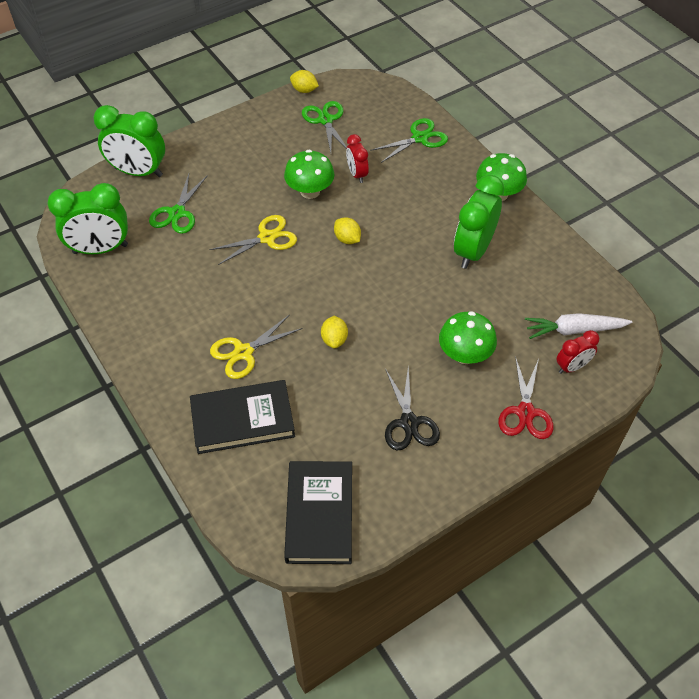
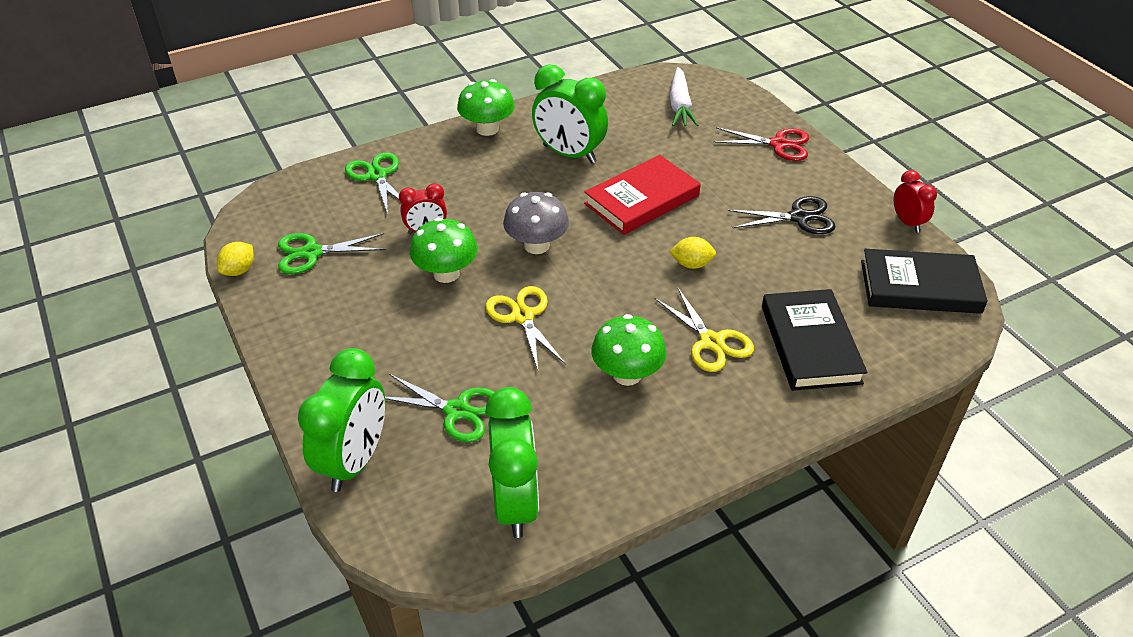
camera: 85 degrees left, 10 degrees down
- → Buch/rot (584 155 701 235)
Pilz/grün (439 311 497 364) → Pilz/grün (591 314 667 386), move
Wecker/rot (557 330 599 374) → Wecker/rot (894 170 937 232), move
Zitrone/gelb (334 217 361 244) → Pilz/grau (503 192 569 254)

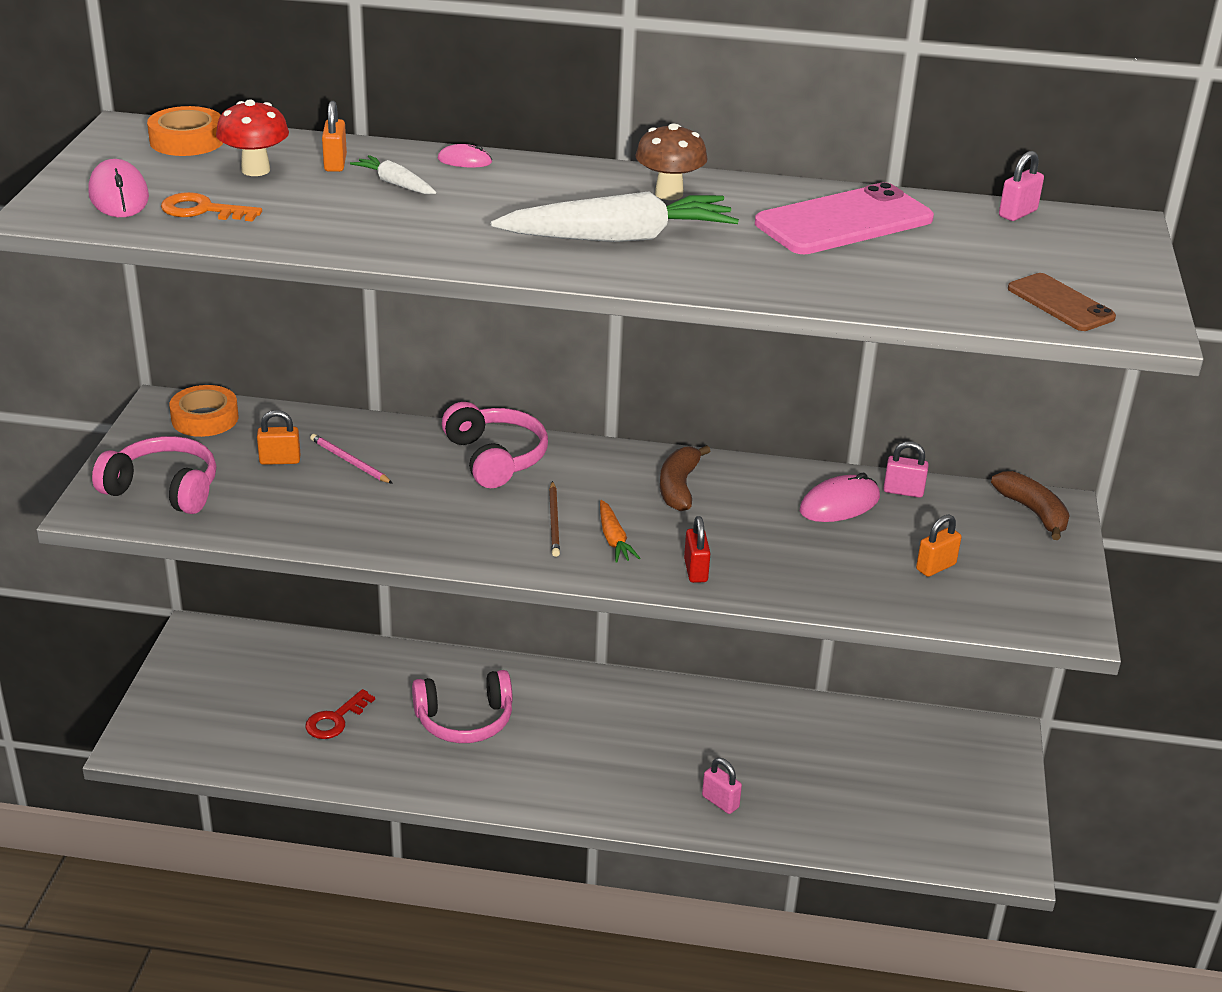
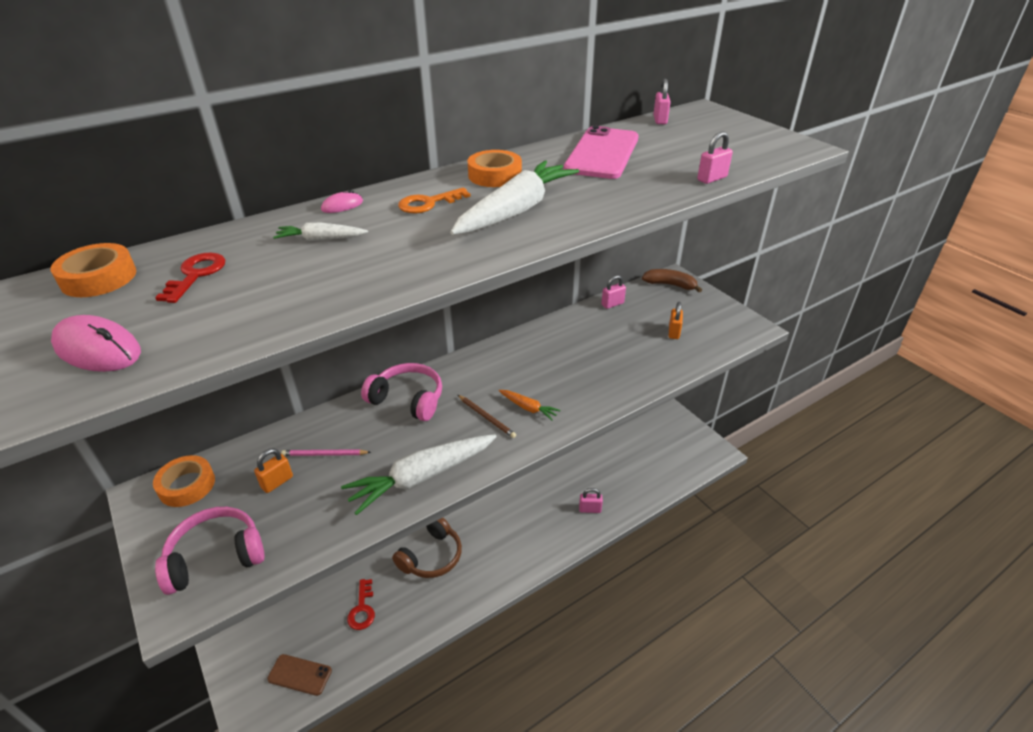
camera: 40 degrees left, 5 degrees up
Vorhängeschloss/orange (322 101 347 172) → -
Banane/braun (660 445 710 511) → -
Vorhängeschloss/rot (684 516 710 583) → -
Computermaus/rosa (800 473 880 522) → -
- → Karotte/weiß (341 434 497 515)
- → Vorhängeschloss/rosa (697 131 733 184)
Schlüssel/orange (161 192 262 222) → Schlüssel/orange (398 187 471 214), move
Handy/braun (1008 273 1116 331) → Handy/braun (267 654 332 696), move
Pilz/rot (216 99 289 176) → Schlüssel/rot (155 253 225 303)
Pilz/braun (635 123 708 200) → Klebeband/orange (468 150 522 187)
Kopfhörer/rosa (412 670 513 743) → Kopfhörer/braun (392 518 462 578)

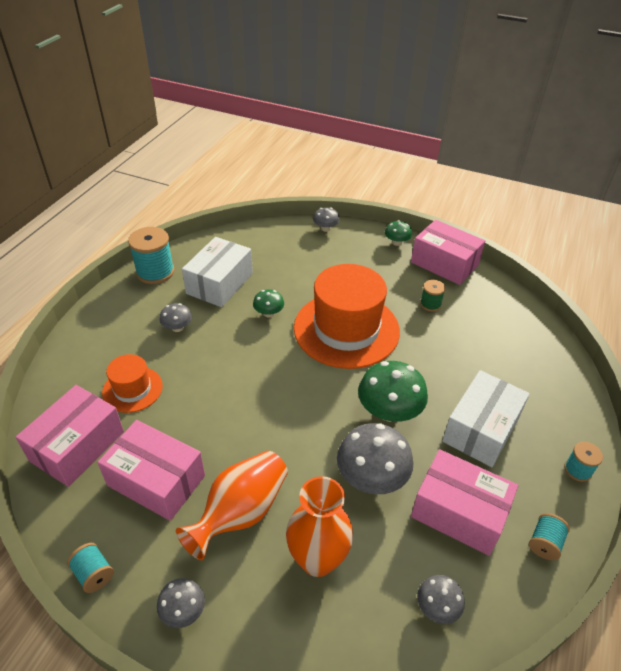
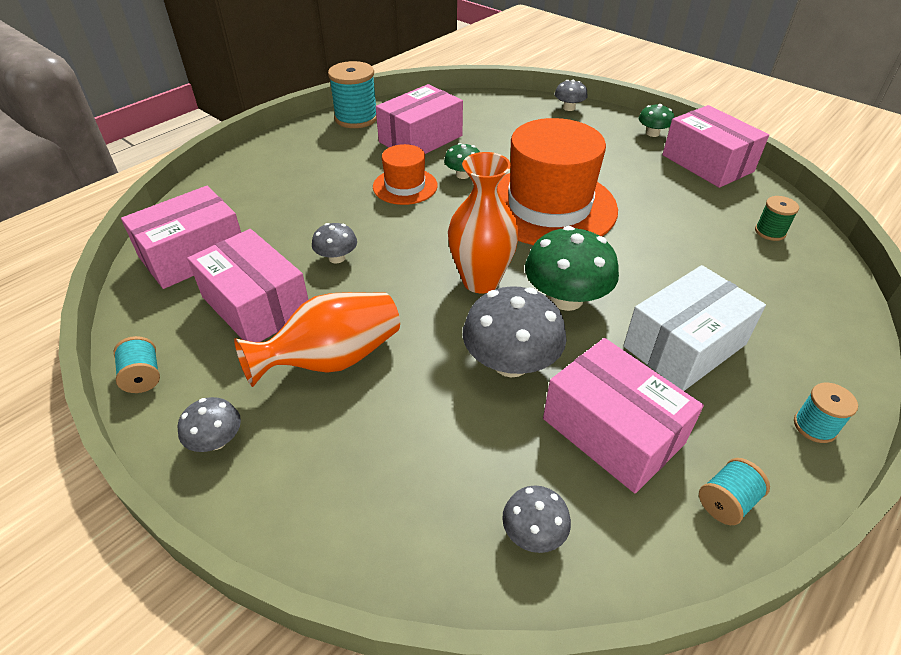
camera: 20 degrees right, 0 degrees up
Hut/orange (102 354 162 413) → Hut/orange (373 144 438 205), move
Pilz/grau (160 303 192 332) → Pilz/grau (312 223 357 263), move
Vase/orange (286 476 353 577) → Vase/orange (448 152 519 293), move
Garnrolle/grün (420 280 446 311) → Garnrolle/grün (755 196 799 241), move
Schachtel/weiß (182 237 253 307) → Schachtel/rosa (376 84 463 154)

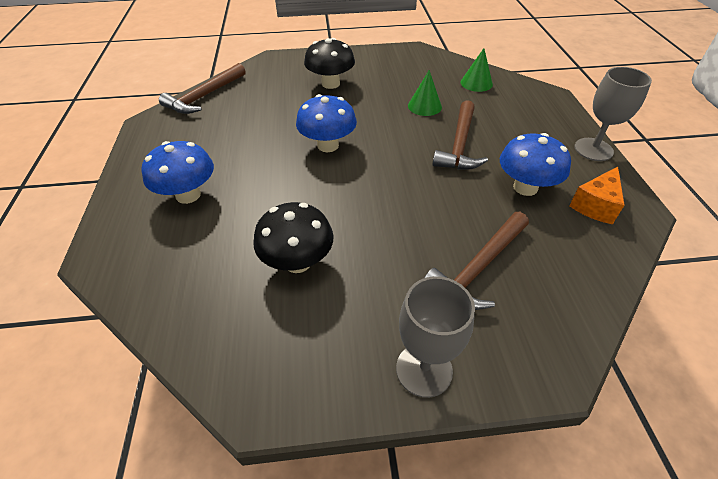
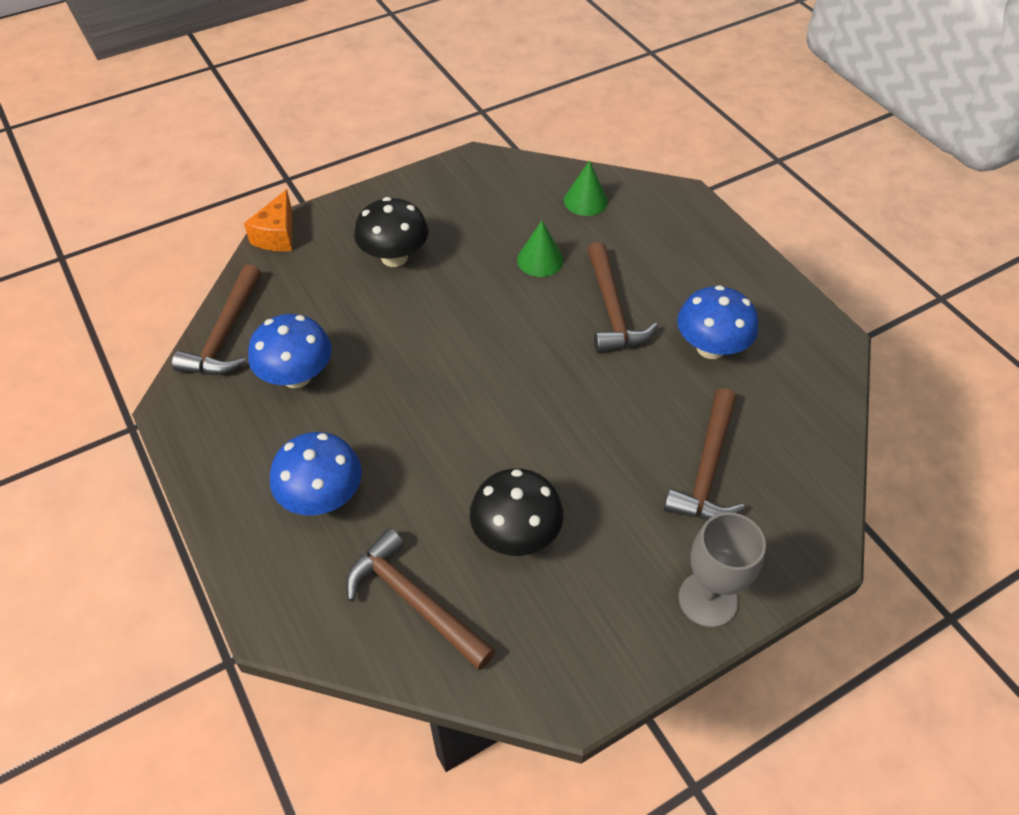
camera: 25 degrees left, 5 degrees up
Kelch/grau (574 67 652 161) → -
- → Hammer/braun (346 528 496 670)
Pilz/blau (296 94 357 152) → Pilz/blau (248 314 332 388), move
Käse/orange (569 167 625 224) → Käse/orange (244 189 292 251), move

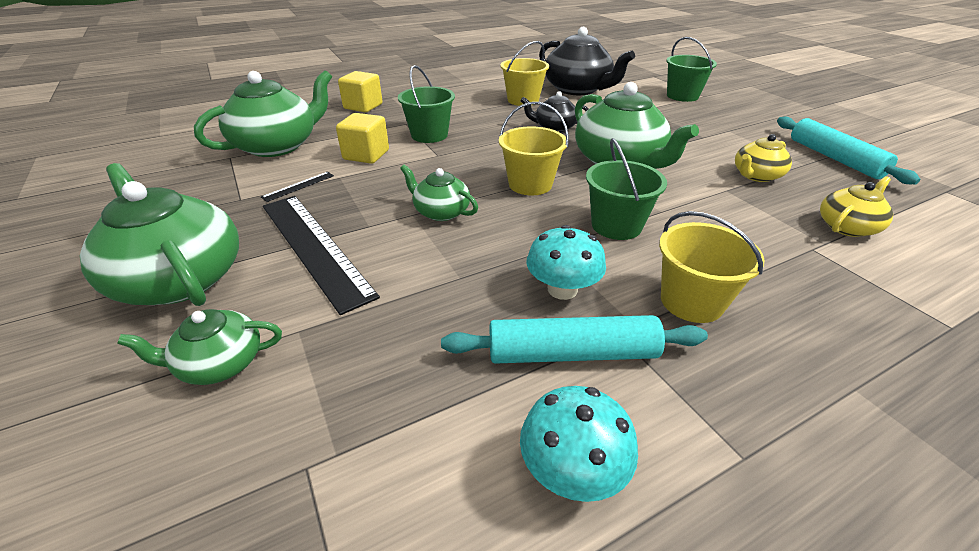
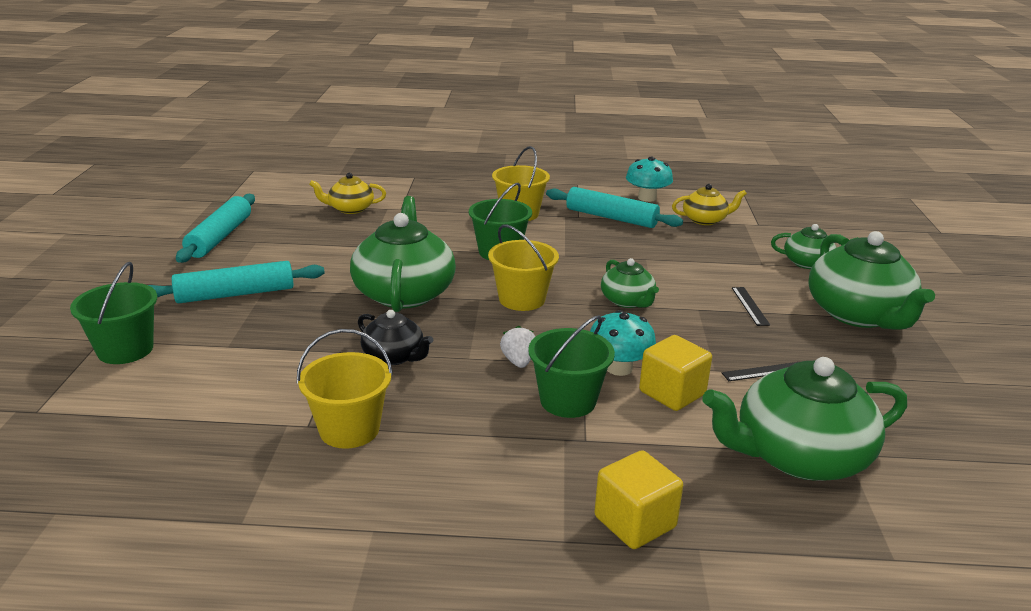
camera: 150 degrees left, 10 degrees down
Teekanne/schwarz (539 27 635 95) → -
- → Nudelholz/türkis (148 261 325 303)
- → Erdbeere/weiß (500 326 536 368)
Pilz/türkis (526 225 606 300) → Pilz/türkis (590 310 656 376), move
Teekanne/gelb (735 134 792 182) → Teekanne/gelb (672 184 747 225), move
Lineal/schwarz (263 196 380 315) → Lineal/schwarz (732 287 770 326), x0.41

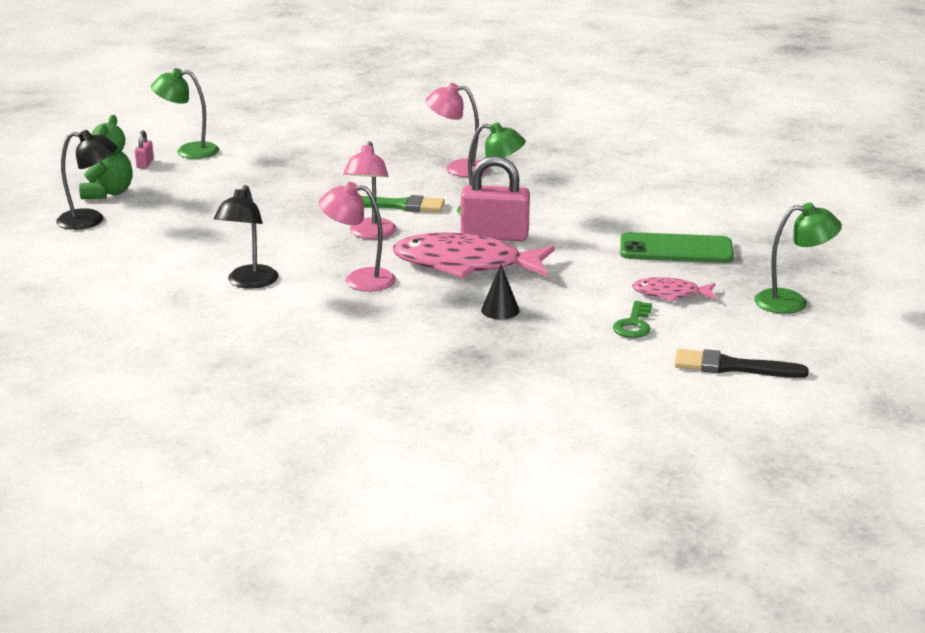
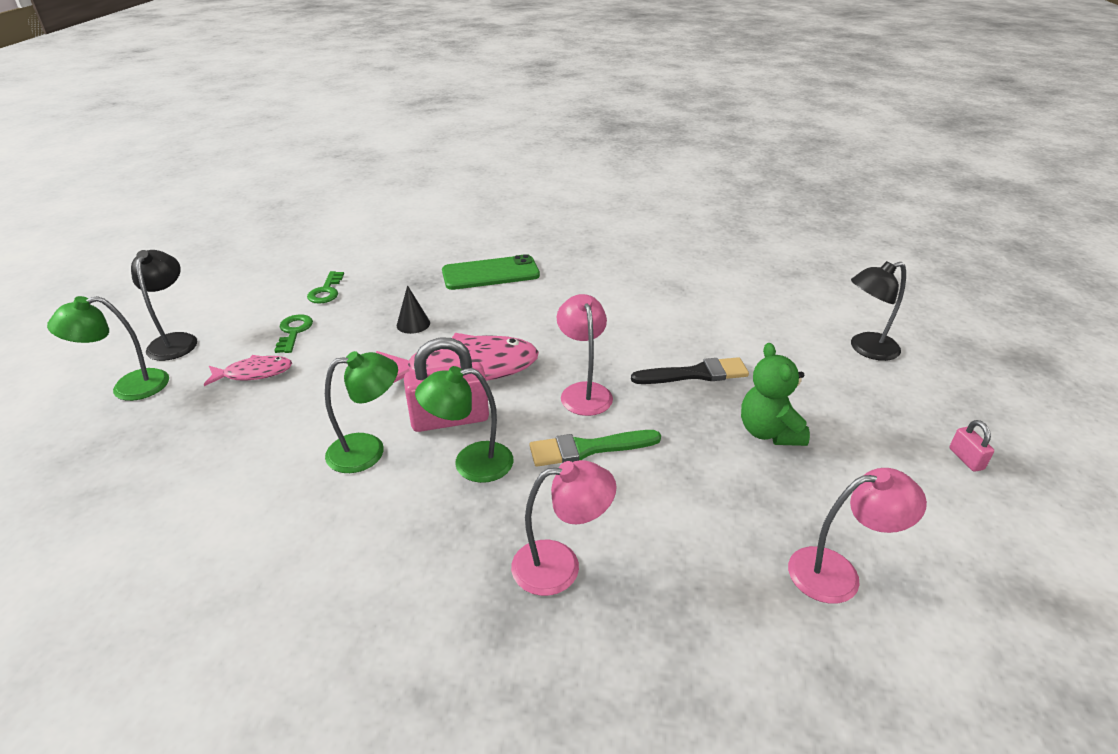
camera: 160 degrees right, 10 degrees up
- → Schlüssel/grün (307 271 344 304)
Teddybär/grün (79 115 133 199) → Teddybär/grün (741 343 810 446), move
Lampe/grün (151 68 219 159) → Lampe/grün (325 351 398 473), move
Lampe/schwarz (214 185 278 289) → Lampe/schwarz (131 250 197 361), move
Lampe/rosa (319 182 396 292) → Lampe/rosa (788 468 927 604), move
Handy/grün (620 232 734 263) → Handy/grün (442 254 540 290), move
Pinsel/schwarz (674 349 808 378) → Pinsel/schwarz (631 357 749 384), move

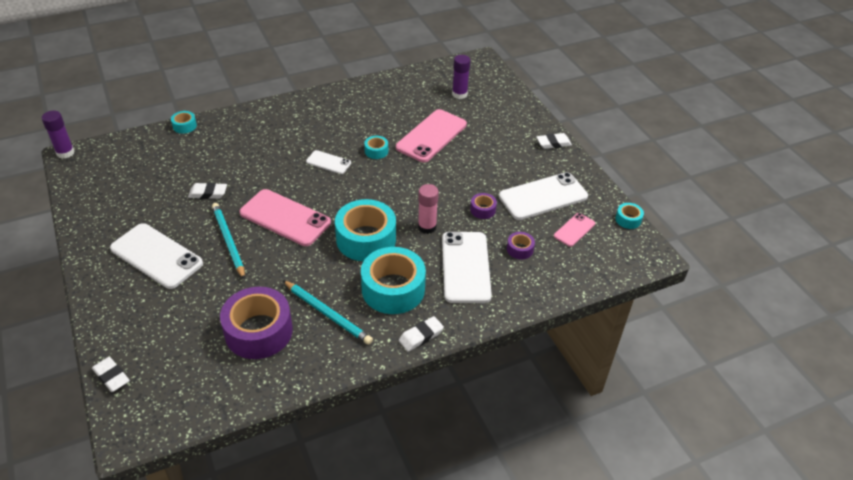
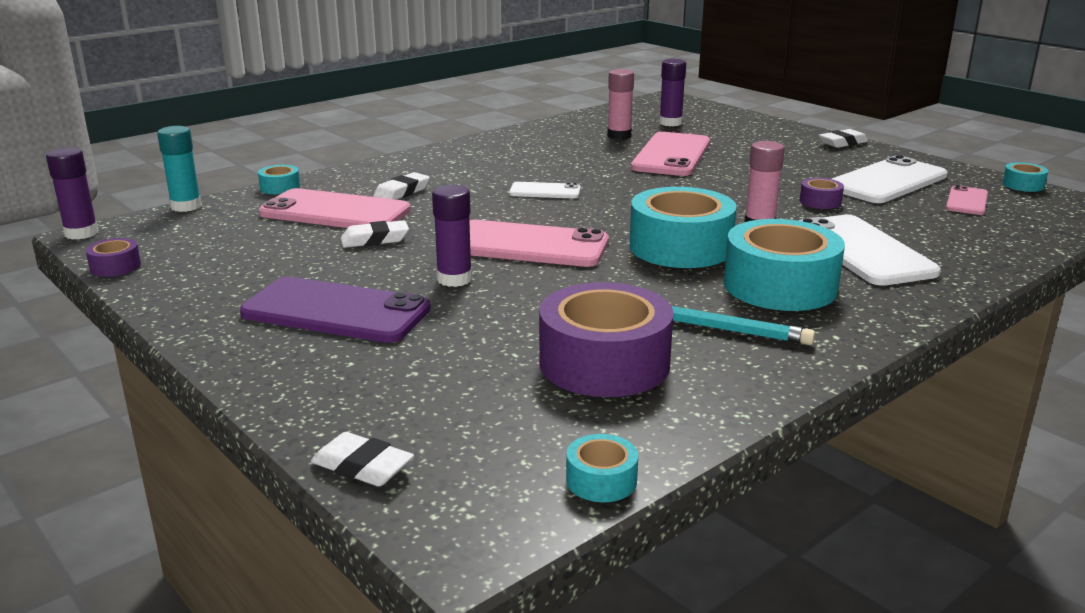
camera: 15 degrees left, 20 degrees down
- → Klebestift/türkis (157 126 202 212)
- → Handy/rosa (259 188 411 228)
- → Klebestift/rosa (607 69 634 140)
Klebeband/türkis (364 136 388 159) → Klebeband/türkis (566 434 638 502), move
Radiergummi/weiß (399 316 444 352) → Radiergummi/weiß (373 172 430 200), move
Klebeband/lila (507 232 535 260) → Klebeband/lila (86 238 141 277), move
Bleistift/türkis (212 203 245 280) → Klebestift/lila (432 185 472 287)
Handy/weiß (110 223 203 289) → Handy/lila (240 277 431 343)

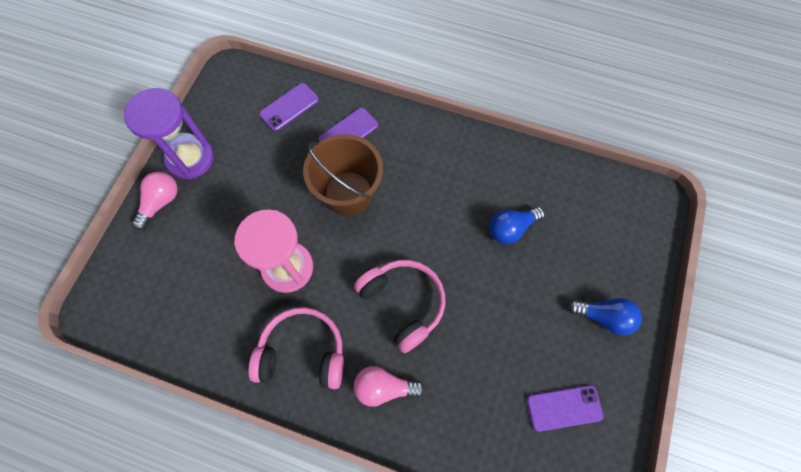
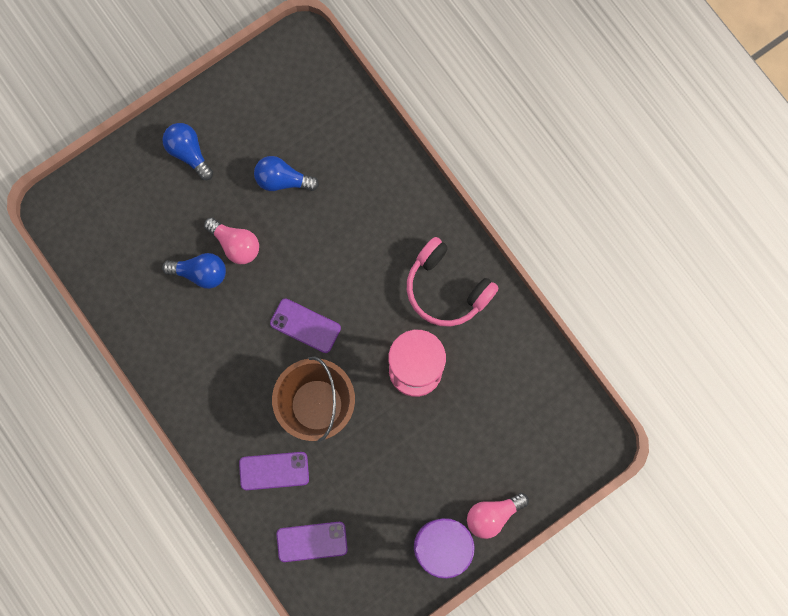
camera: 145 degrees left, 10 degrees up
Kopfhörer/rosa (354 260 445 353) → -
- → Glühbirne/blau (254 156 319 191)
Glühbirne/rosa (354 366 425 407) → Glühbirne/rosa (204 217 259 264), move
Handy/lila (526 385 604 432) → Handy/lila (270 298 341 353), move

